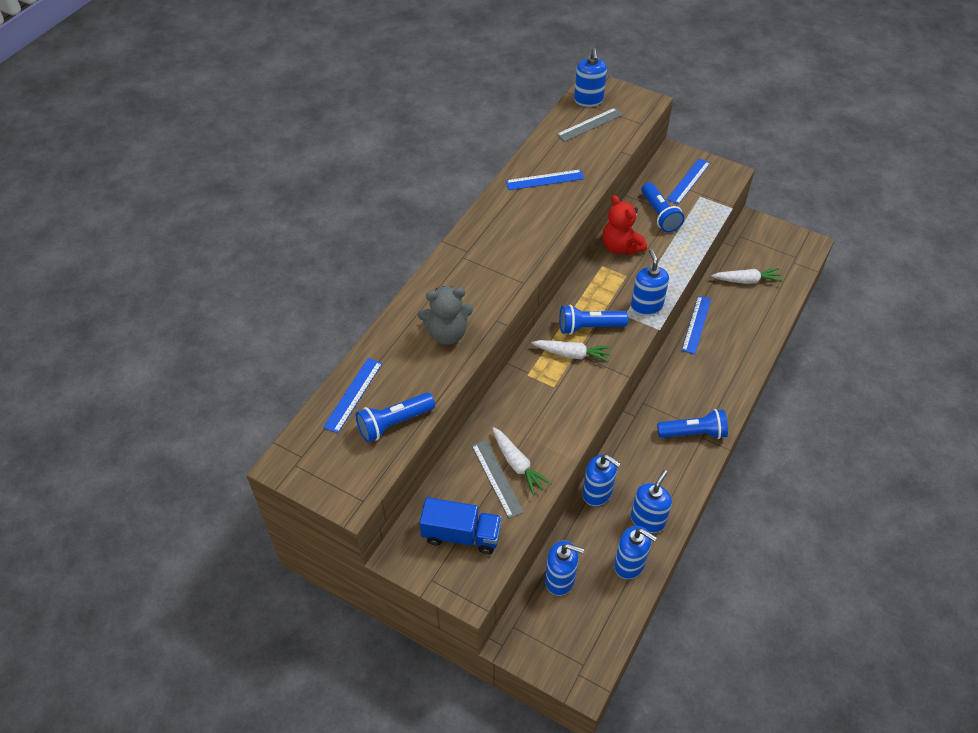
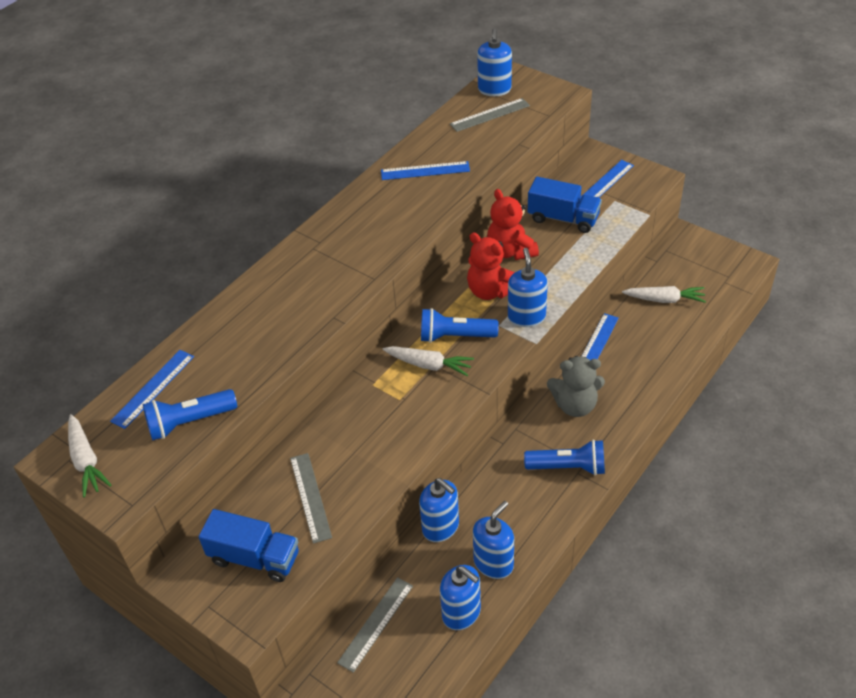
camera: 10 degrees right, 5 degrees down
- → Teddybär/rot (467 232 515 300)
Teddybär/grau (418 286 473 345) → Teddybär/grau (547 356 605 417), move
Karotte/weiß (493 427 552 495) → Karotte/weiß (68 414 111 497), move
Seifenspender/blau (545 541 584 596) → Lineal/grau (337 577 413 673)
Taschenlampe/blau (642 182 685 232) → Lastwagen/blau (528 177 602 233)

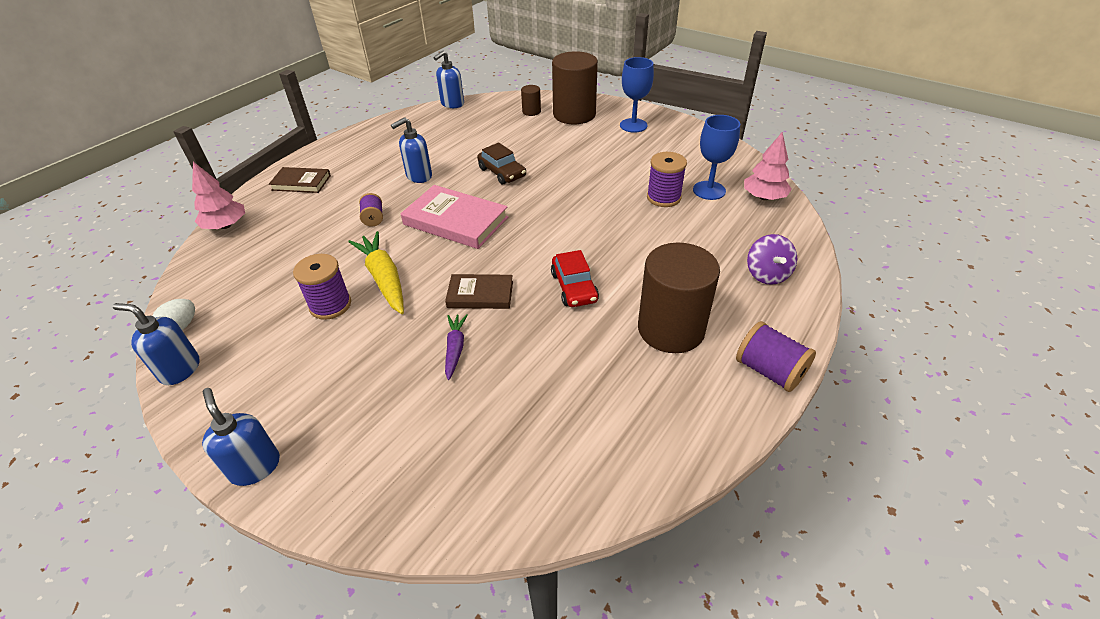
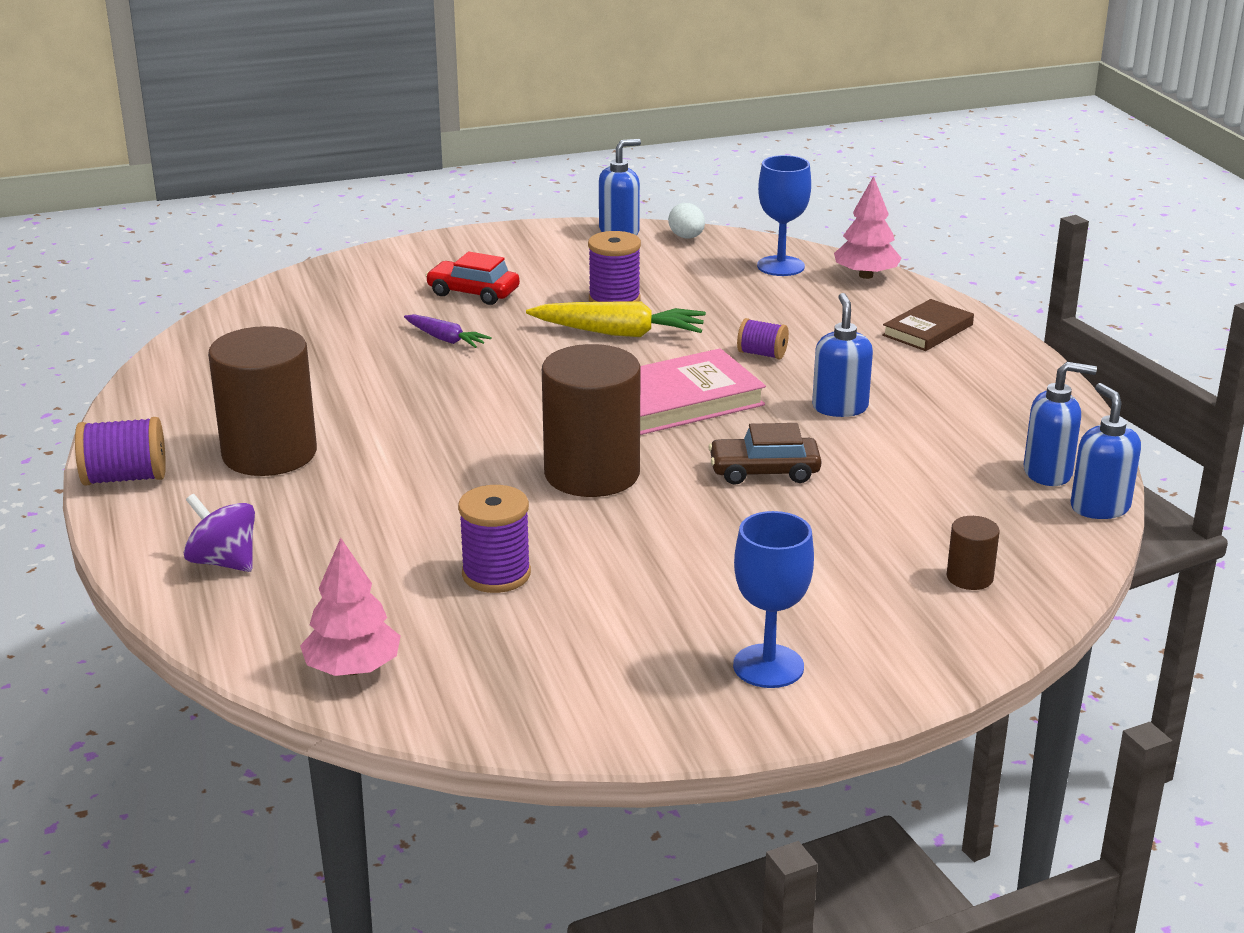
camera: 125 degrees right, 15 degrees down
Buch/braun (445 274 513 309) → -
Seifenspender/blau (202 388 280 486) → Seifenspender/blau (1023 362 1097 486), move
Auto/rot (551 250 599 307) → Auto/rot (425 252 520 305), move
Vollzylinder/braun (552 51 598 124) → Vollzylinder/braun (542 344 641 497), move
Kelch/blau (693 115 740 200) → Kelch/blau (757 155 811 276), move

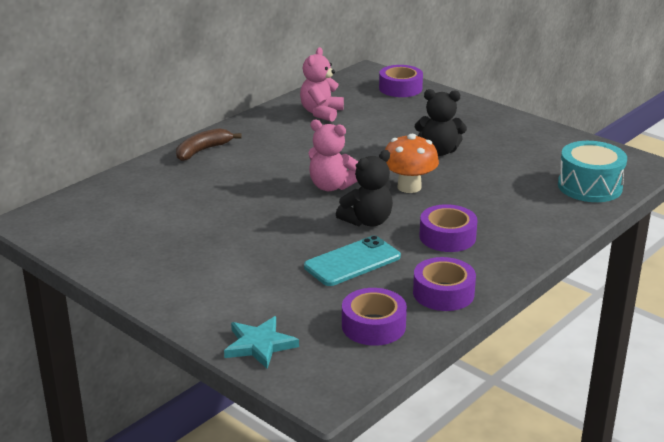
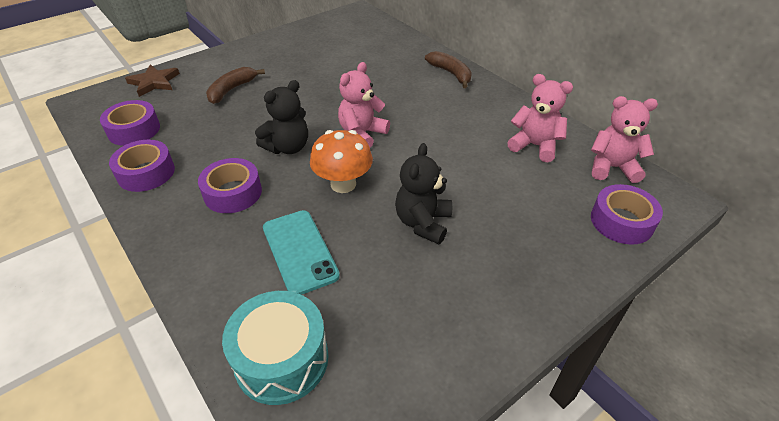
camera: 100 degrees right, 15 degrees up
- → Banane/braun (206 67 265 104)
- → Teddybär/rosa (591 96 658 183)
Handy/türkis (304 236 401 286) → Handy/türkis (263 210 340 295), move
Stern/türkis (224 316 299 369) → Stern/braun (125 64 180 97)
Teddybär/schwarz (336 150 393 227) → Teddybär/schwarz (255 80 308 154), 105 degrees counterclockwise

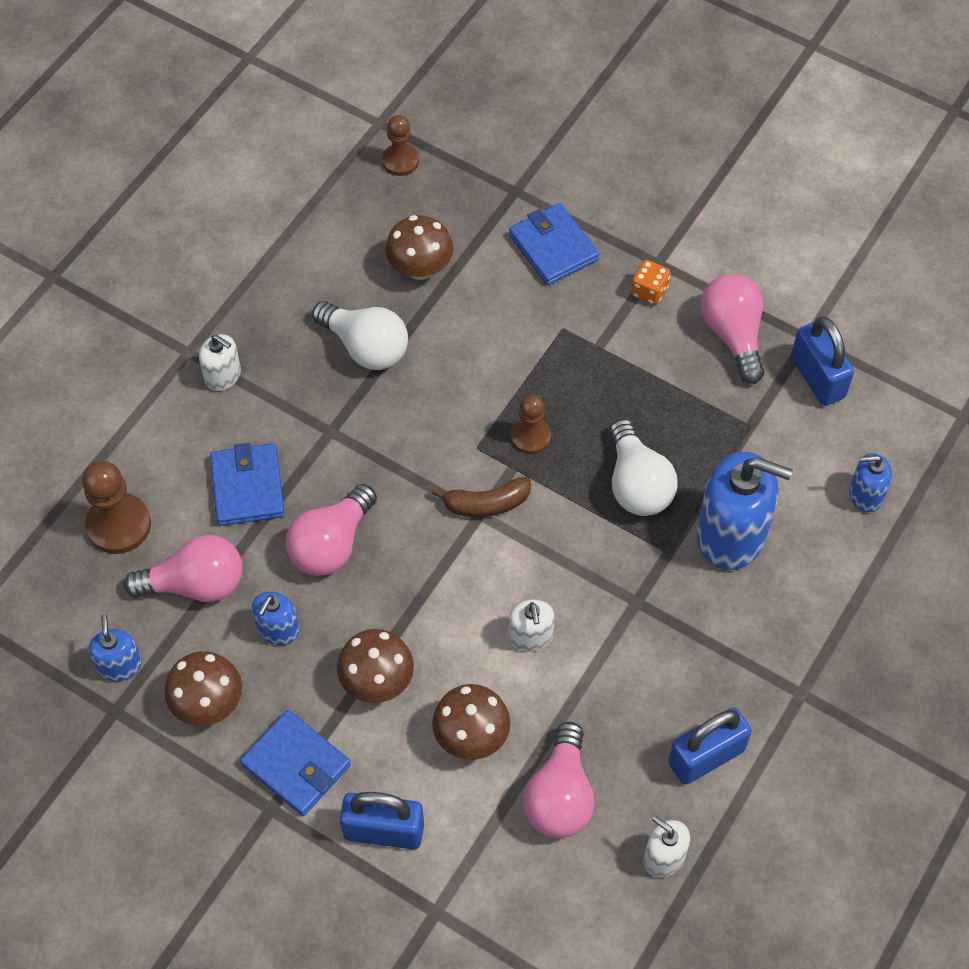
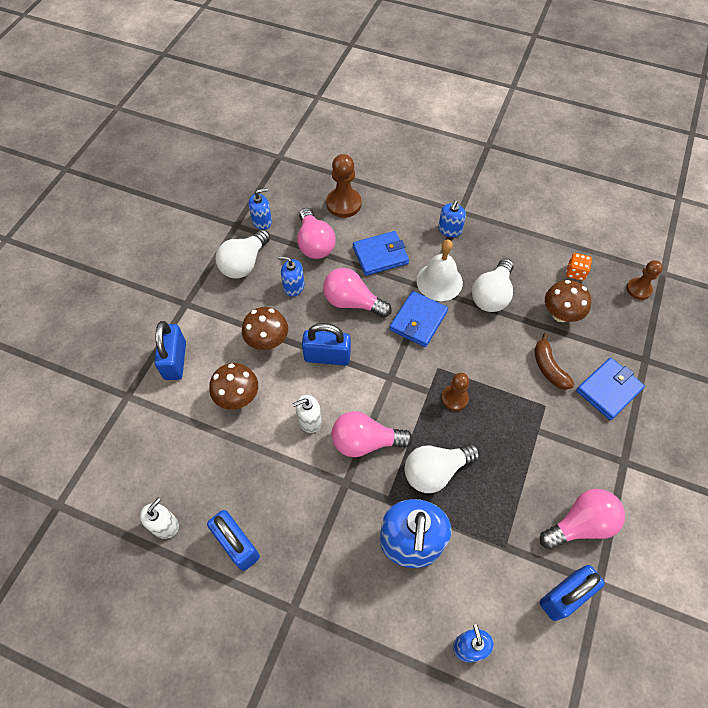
camera: 80 degrees right, 0 degrees up
- → Vorhängeschloss/blau (302 323 351 366)
- → Glocke/weiß (416 239 463 301)
Geldbörse/blau (240 710 351 816) → Geldbörse/blau (390 291 448 347), move
Banane/braun (432 477 531 517) → Banane/braun (534 333 574 390), move
Glühbirne/rosa (522 722 595 838) → Glühbirne/rosa (332 411 413 457), move
Spielwürfel/orange (631 260 671 305) → Spielwürfel/orange (566 253 592 281), move
Pilz/braun (165 651 242 726) → Glühbirne/weiß (216 229 270 278)
Seifenspender/weiß (199 334 241 391) → Seifenspender/blau (438 200 466 237)

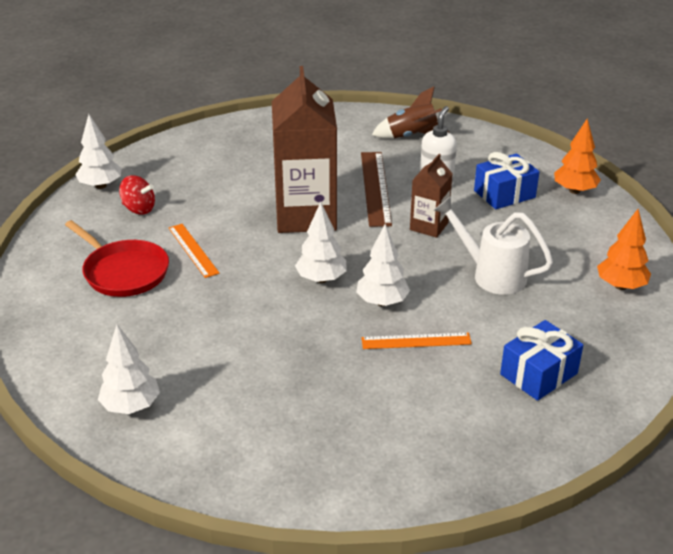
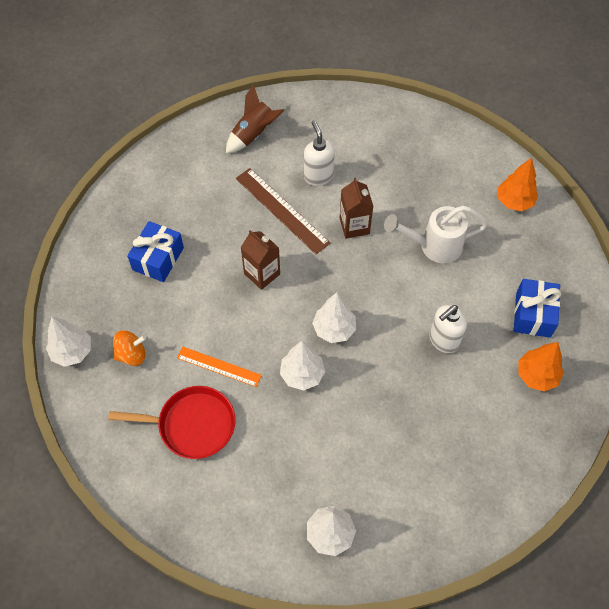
camera: 40 degrees left, 25 degrees up
Baum/weiß (356 224 410 306) → Baum/weiß (280 341 325 390), move
Geschenk/blau (474 152 539 209) → Geschenk/blau (127 221 184 282), move
Baum/orange (554 119 601 194) → Baum/orange (518 342 564 392), move
Lineal/orange (361 332 472 349) → Seifenspender/weiß (430 305 467 353)
Kreisel/rot (119 175 155 214) → Kreisel/orange (113 330 146 366)
Getränkekarton/braun (272 66 337 233) → Getränkekarton/braun (240 230 280 290), x0.50

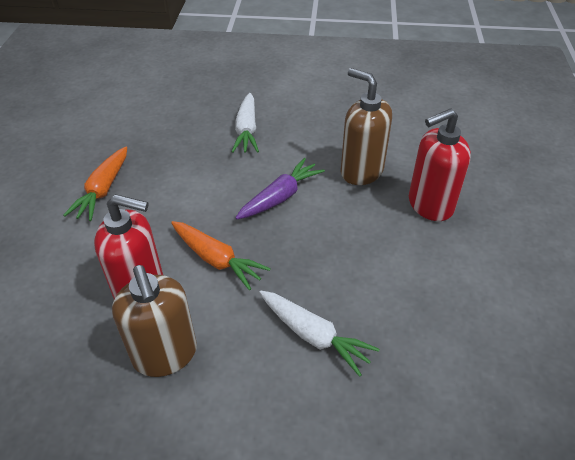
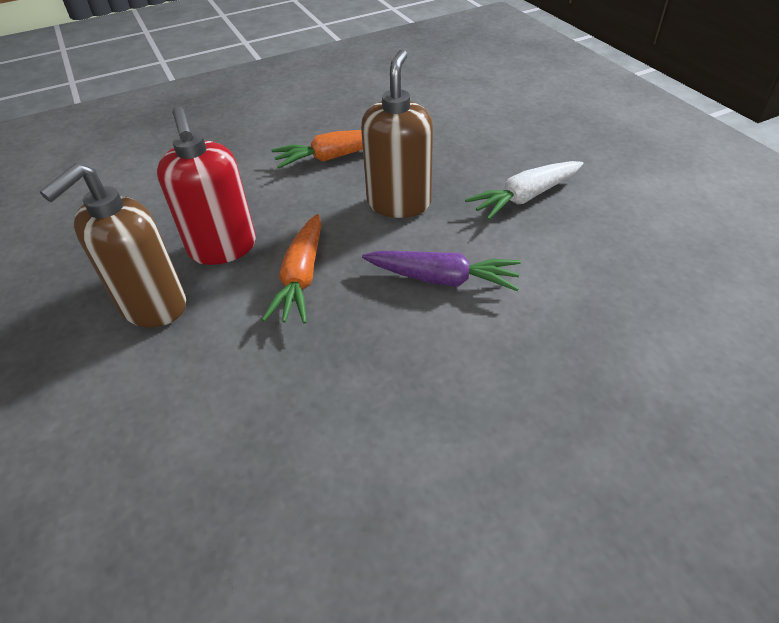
camera: 60 degrees right, 0 degrees up
Karotte/weiß (259 291 380 377) → -
Seifenspender/rot (409 108 471 221) → -
Seifenspender/braun (341 68 392 185) → Seifenspender/braun (361 49 433 218), move

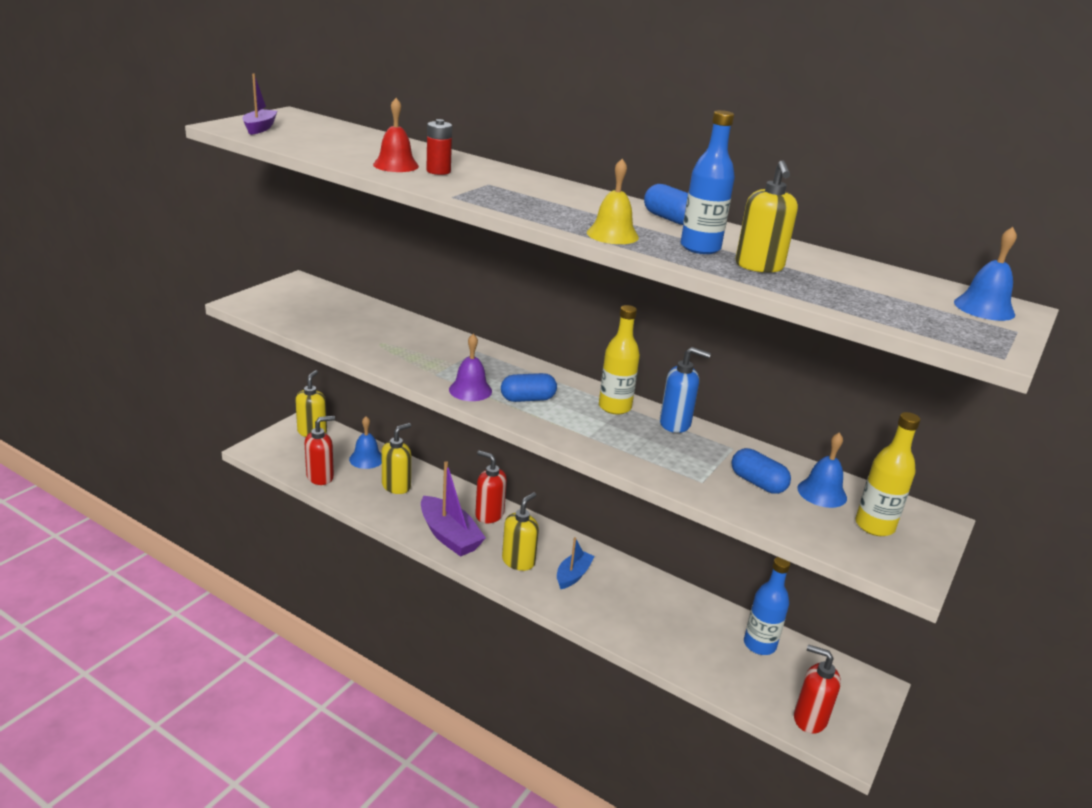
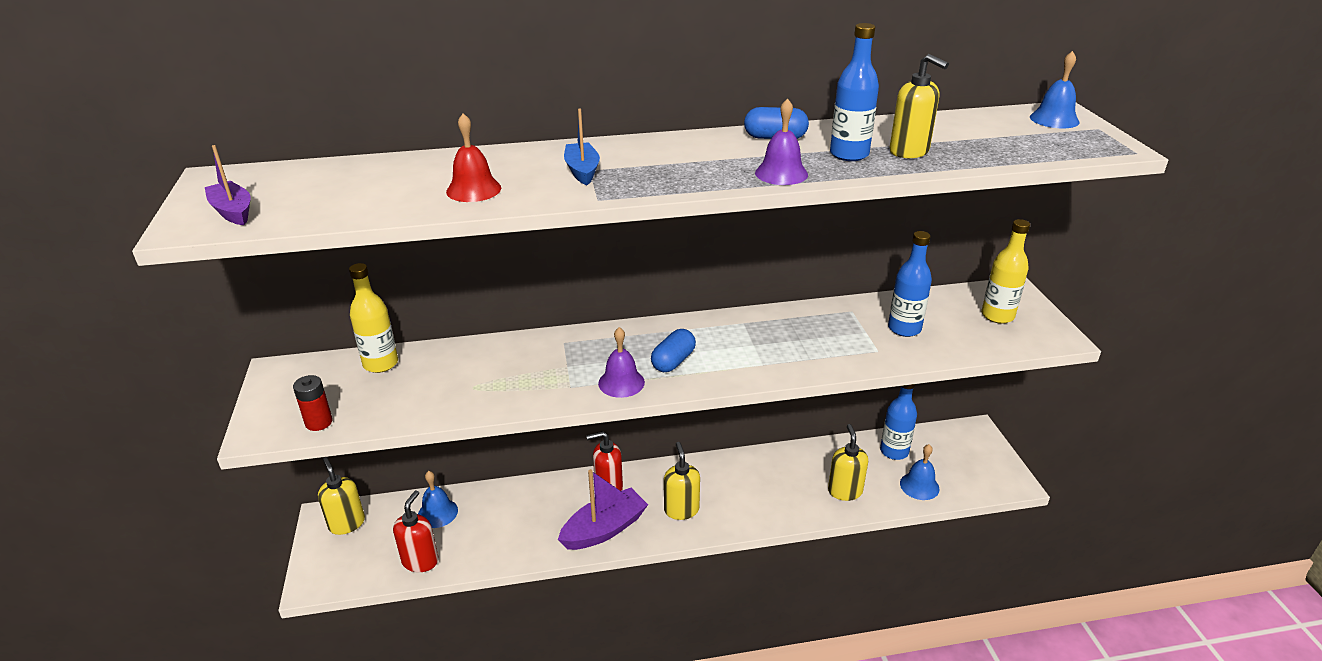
camera: 40 degrees left, 5 degrees up
Seifenspender/blau (660 347 711 433) → -
Seifenspender/rot (794 644 841 734) → -
Seifenspender/gelb (382 423 411 494) → Seifenspender/gelb (828 424 868 501), move
Batterie/rot (426 119 452 175) → Batterie/rot (293 375 332 431), move
Boot/blau (557 537 595 589) → Boot/blau (564 108 600 185), move
Flasche/gelb (599 305 640 415) → Flasche/gelb (349 263 398 373), move
Glocke/blau (798 432 847 508) → Glocke/blau (900 444 939 500), move
Kapsel/blau (732 448 791 494) → Flasche/blau (888 231 932 337)
Glocke/gelb (587 159 639 244) → Glocke/lila (755 98 808 185)
Boot/lila (421 461 486 557) → Boot/lila (558 469 648 550), 45 degrees counterclockwise

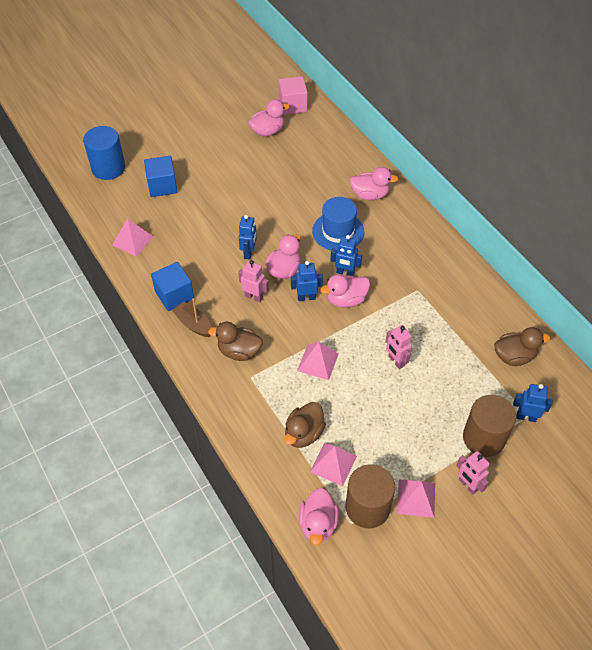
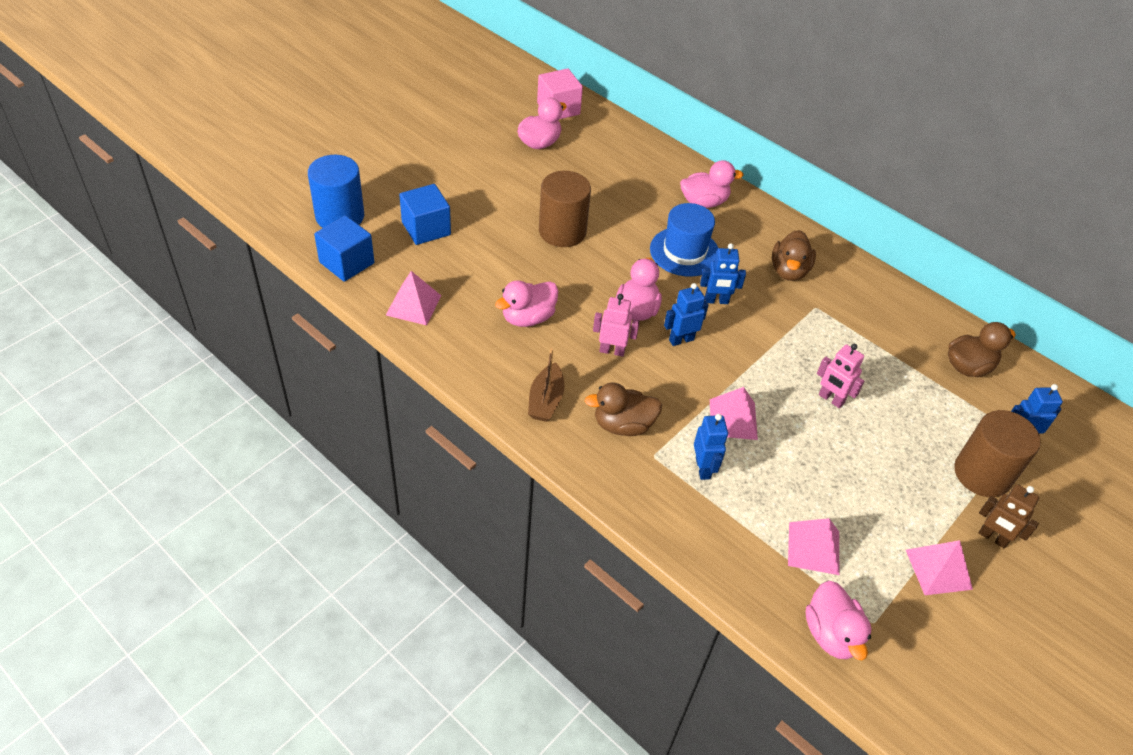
camera: 20 degrees left, 5 degrees down
Kubus/blau (151 262 194 311) → Kubus/blau (314 215 374 282), move
Roboter/blau (239 215 257 260) → Roboter/blau (694 414 728 480), move
Ente/braun (284 402 326 448) → Ente/braun (772 230 816 281), move
Ente/rosa (320 274 370 307) → Ente/rosa (495 280 558 327), move
Vollzylinder/braun (346 464 395 528) → Vollzylinder/braun (539 171 591 247), move
Roboter/rosa (456 451 490 495) → Roboter/braun (979 484 1039 548)
Boot/braun (172 298 212 337) → Boot/braun (528 348 565 422), 105 degrees counterclockwise

